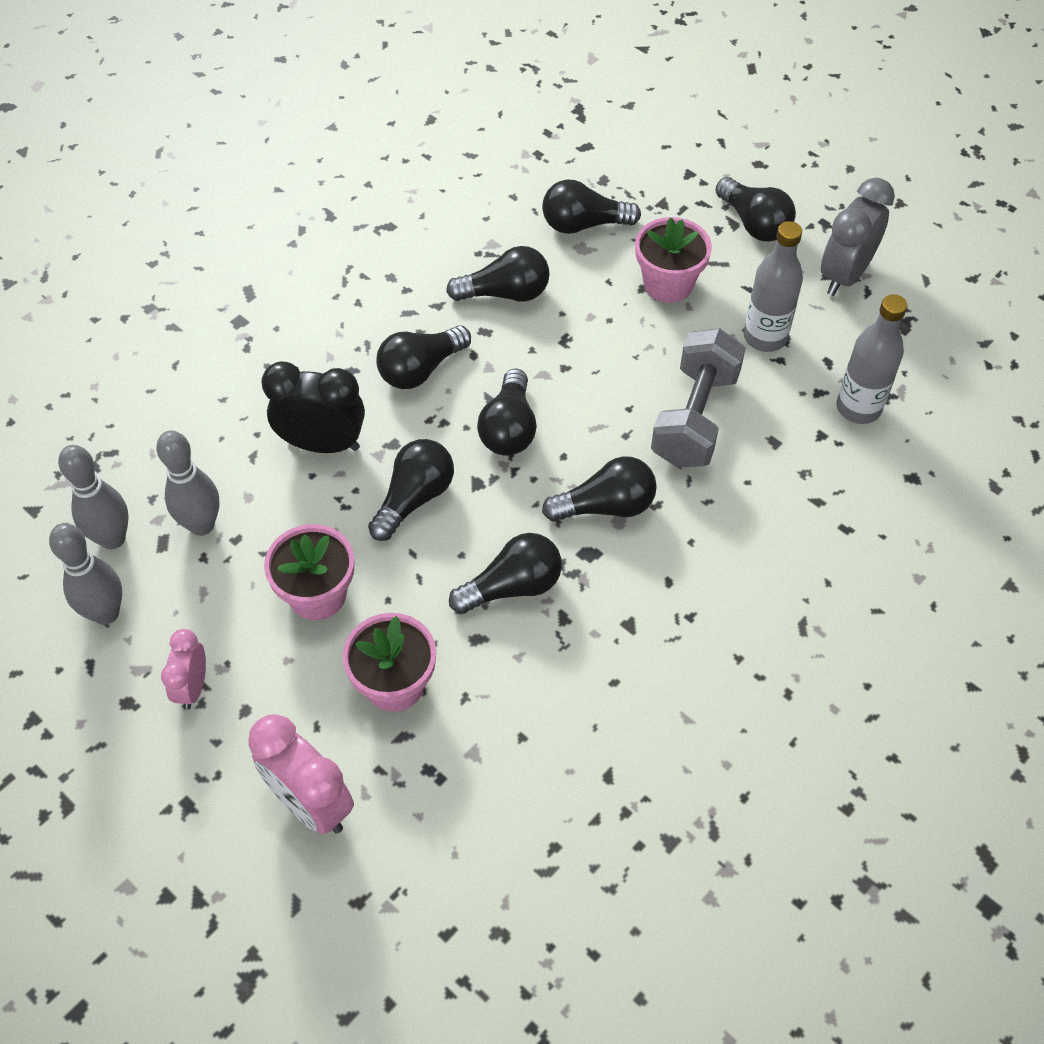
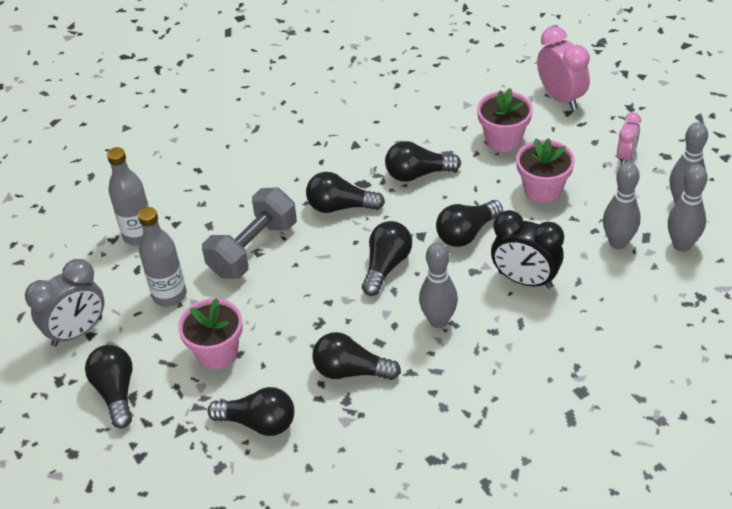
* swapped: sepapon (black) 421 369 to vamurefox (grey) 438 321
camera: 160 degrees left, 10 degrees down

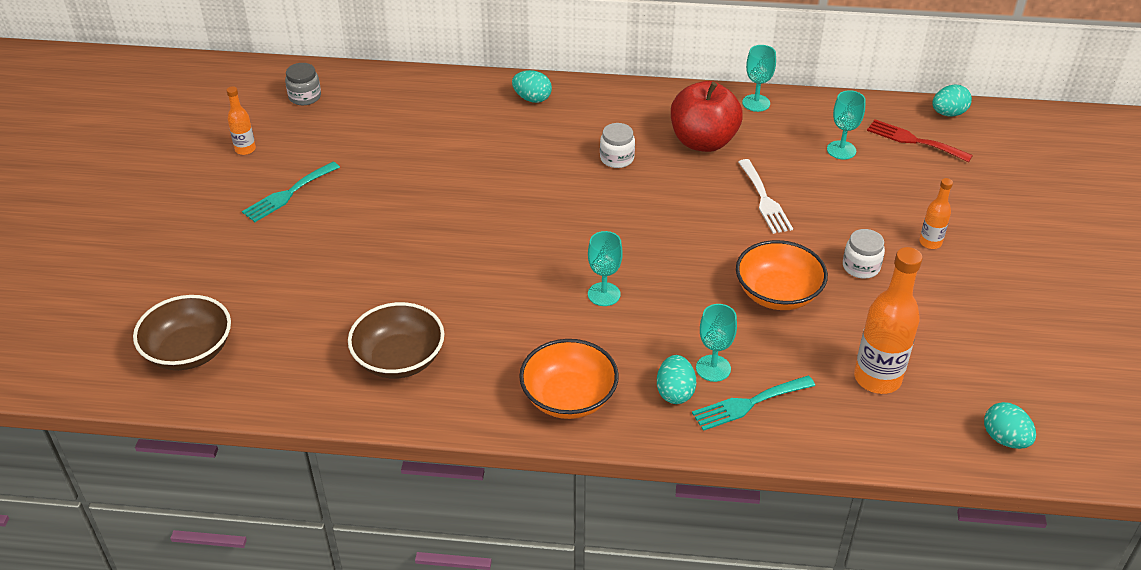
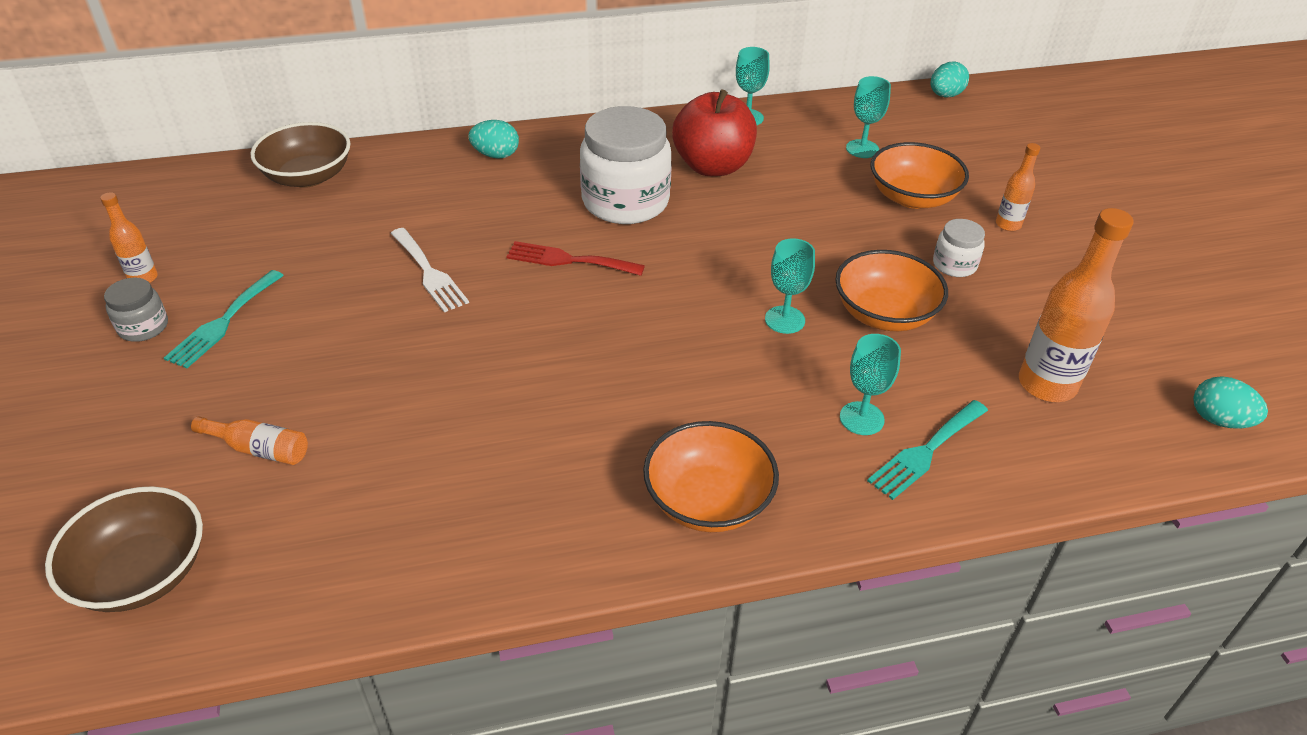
* shifted: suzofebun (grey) 305 97 to 143 327
* shifted: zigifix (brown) 399 359 to 308 176
* shifted: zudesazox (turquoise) 604 294 to 785 320
* scaled: suzofebun (white) 617 158 = 625 201 x2.11
* gone: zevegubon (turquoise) 675 392
* shifted: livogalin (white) 764 200 to 429 273
* shifted: livogalin (red) 914 140 to 568 260
* new: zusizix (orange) 259 449
* new: zigifix (orange) 912 197
camera: 20 degrees left, 0 degrees up

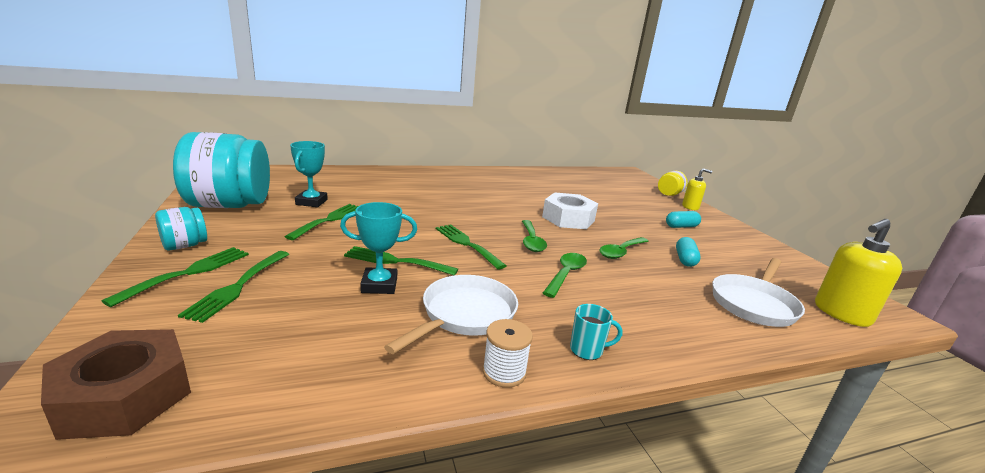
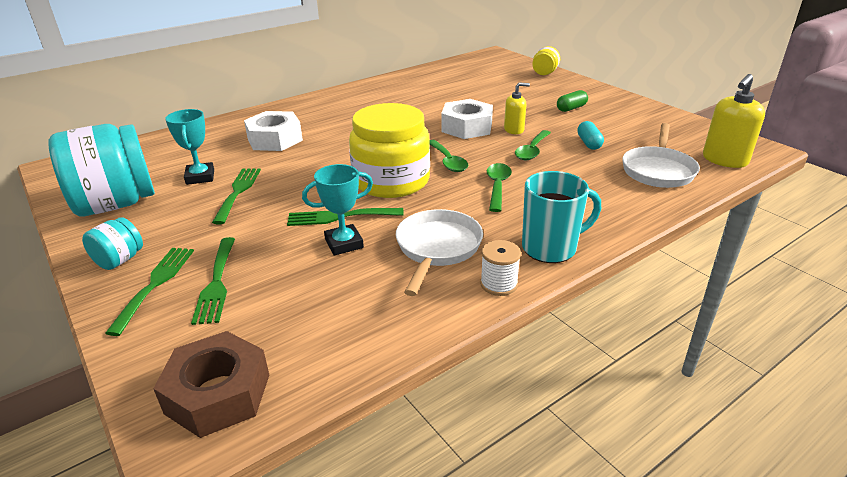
* swapped: livogalin (green) 466 244 to suzofebun (yellow) 391 181
* scaled: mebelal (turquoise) 587 350 = 550 248 x1.93
* repainted: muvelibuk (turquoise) 681 226 to muvelibuk (green) 571 108
* shifted: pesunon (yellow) 690 207 to 514 130
* new: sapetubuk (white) 275 139
camera: 15 degrees left, 10 degrees up

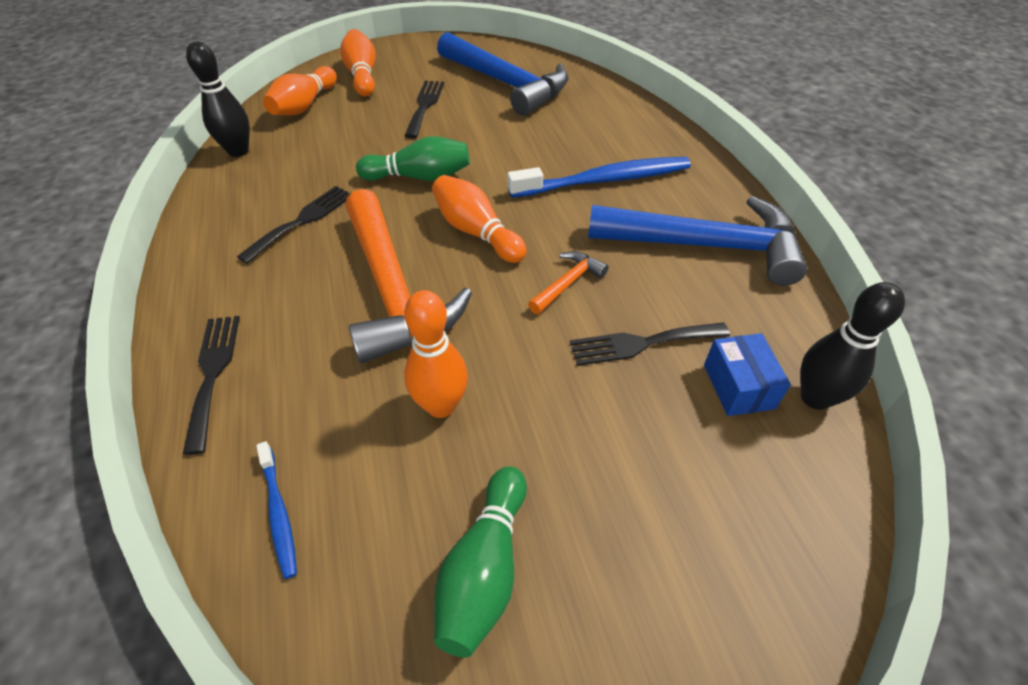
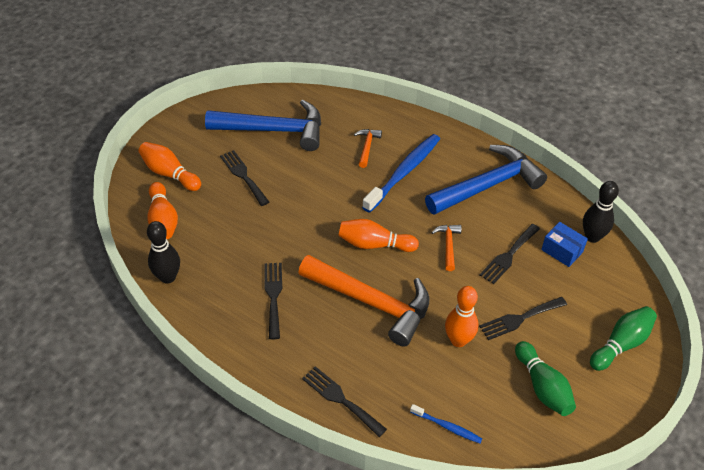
* shifted: vamurefox (green) 419 177 to 621 344
* new: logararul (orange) 367 147
* new: livogalin (black) 519 319
camera: 40 degrees left, 0 degrees up

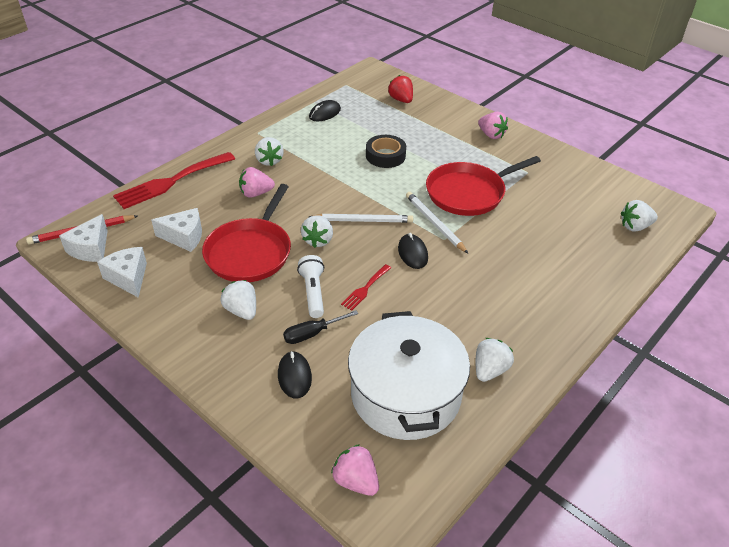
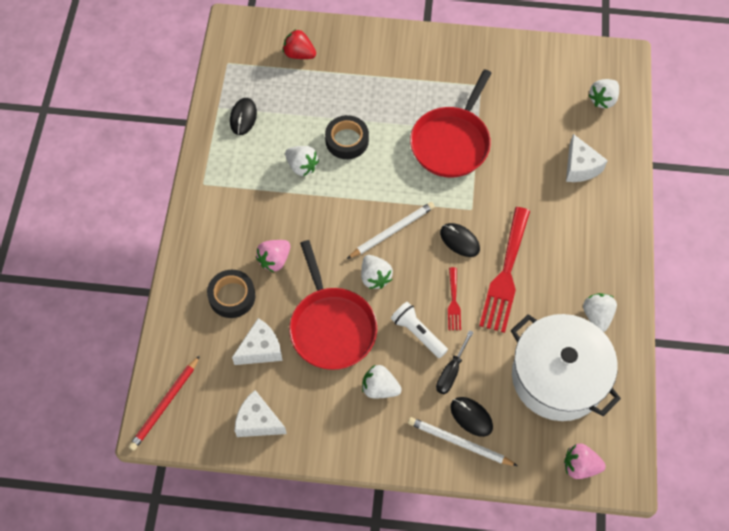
* shifted: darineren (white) 90 249 to 580 167
* shifted: livogalin (red) 171 182 to 505 274
* shifted: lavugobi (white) 269 161 to 302 166
* shifted: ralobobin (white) 434 223 to 459 443
* gone: lavugobi (pink) 491 135
* new: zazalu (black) 232 296
camera: 35 degrees left, 20 degrees up

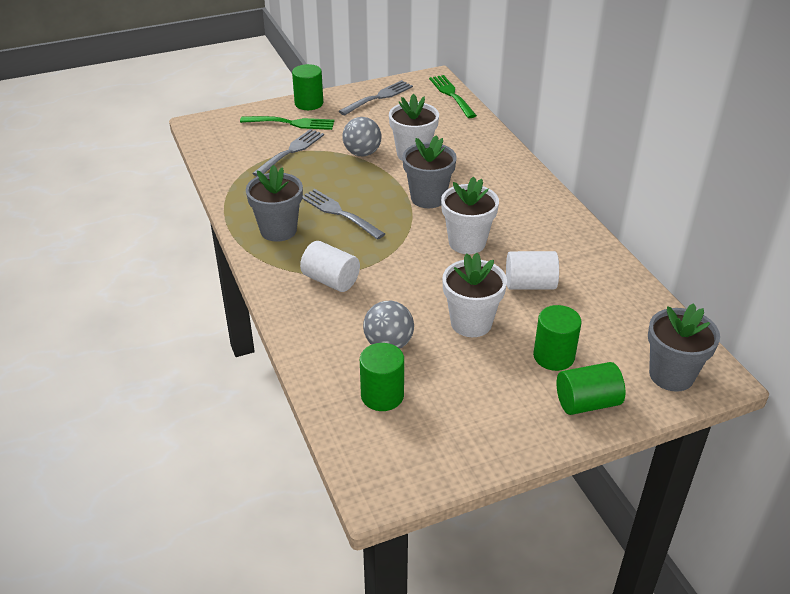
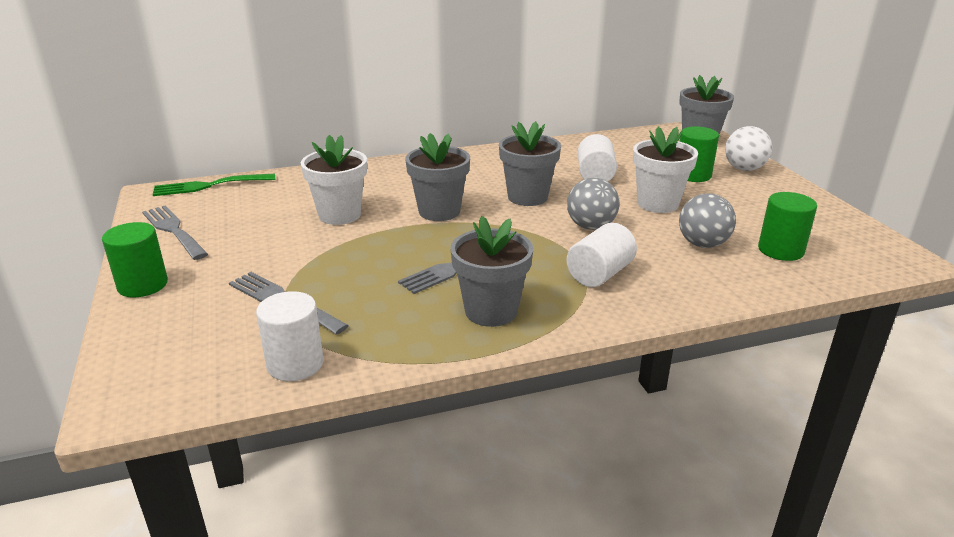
* gone: livogalin (green) 291 123
* shifted: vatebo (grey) 362 153 to 591 226
* repainted: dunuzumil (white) 467 242 to dunuzumil (grey) 527 197
* swapped: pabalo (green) 587 403 to vatebo (white) 744 169
* new: pabalo (white) 295 364
camera: 85 degrees left, 10 degrees down

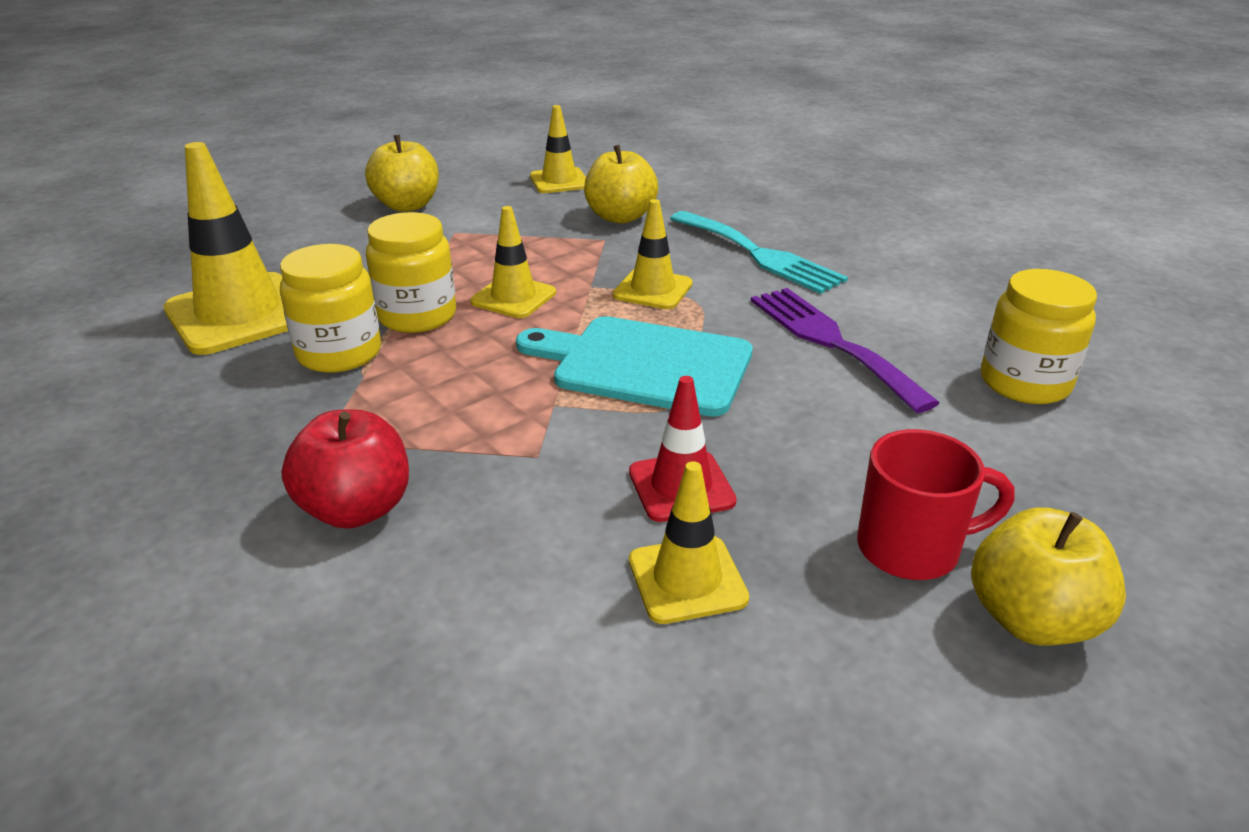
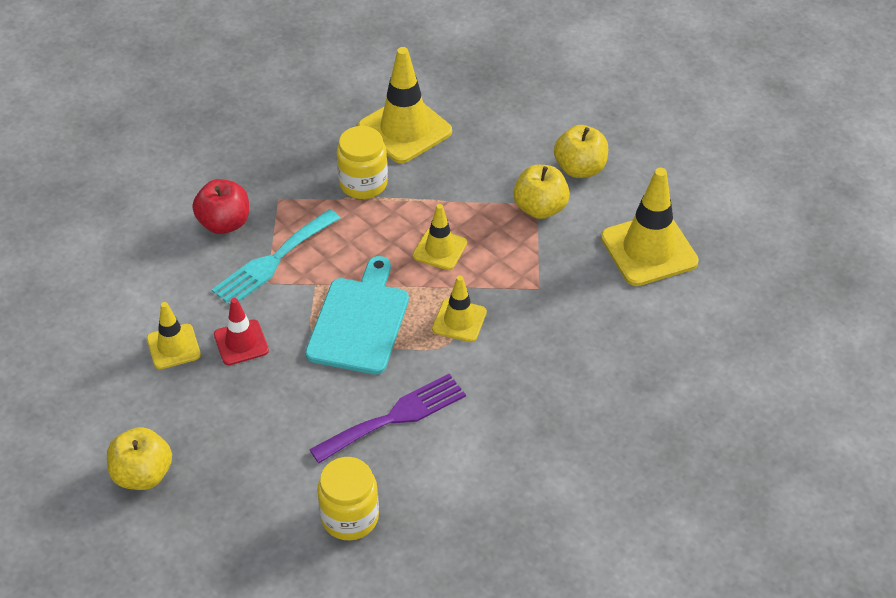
* gone: suzofebun (yellow) 417 316
* scaled: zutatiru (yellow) 559 181 = 649 250 x1.76
* shifted: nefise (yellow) 620 217 to 540 208
* shifted: livogalin (turquoise) 759 255 to 273 261
* gone: mebelal (red) 912 548
camera: 85 degrees right, 15 degrees up

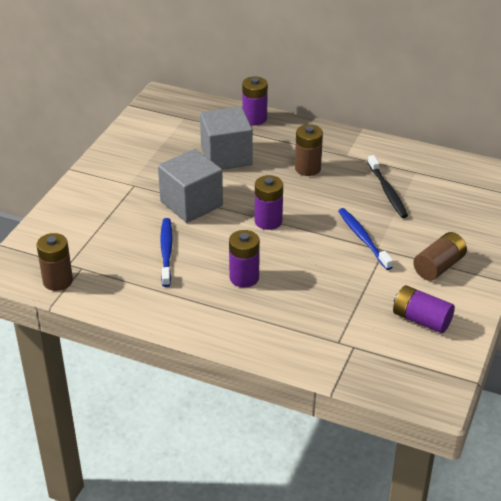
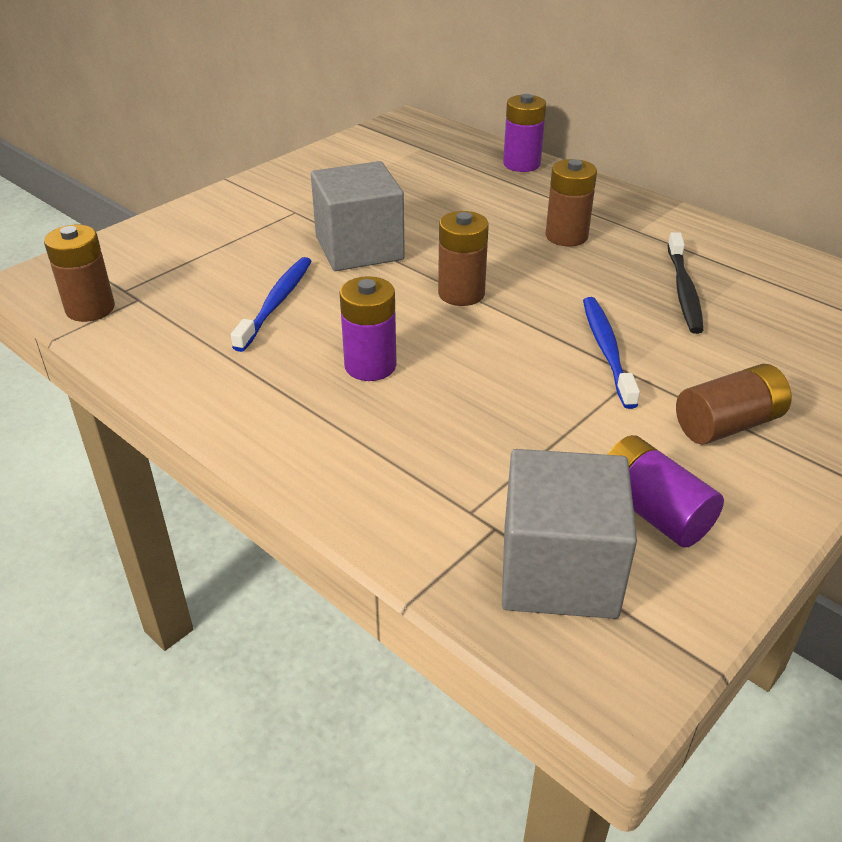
* shifted: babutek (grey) 226 156 to 559 571
* repainted: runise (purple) 268 221 to runise (brown) 461 293
camera: 20 degrees right, 0 degrees up

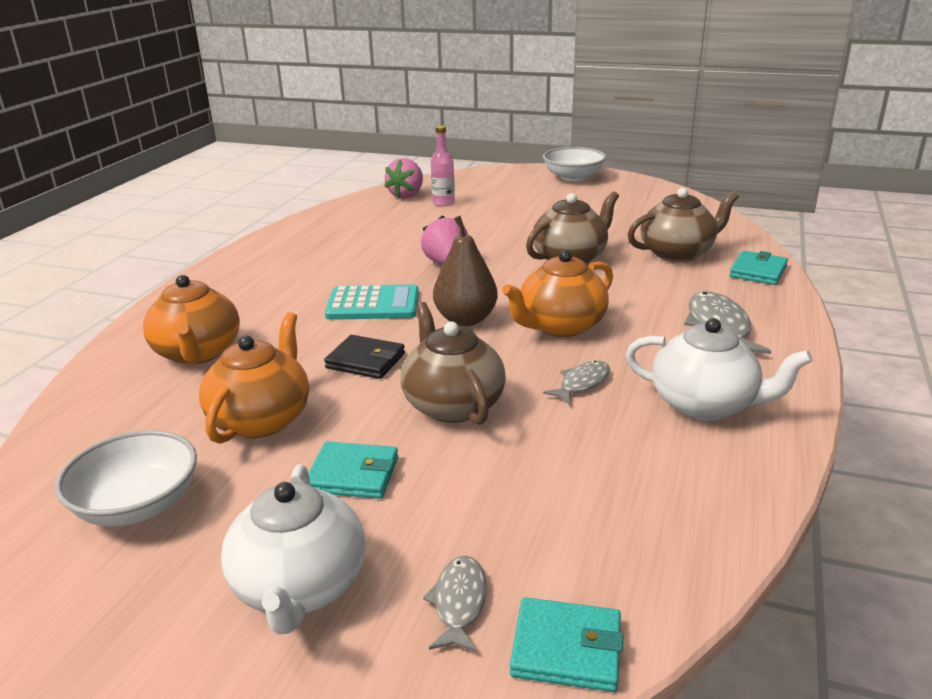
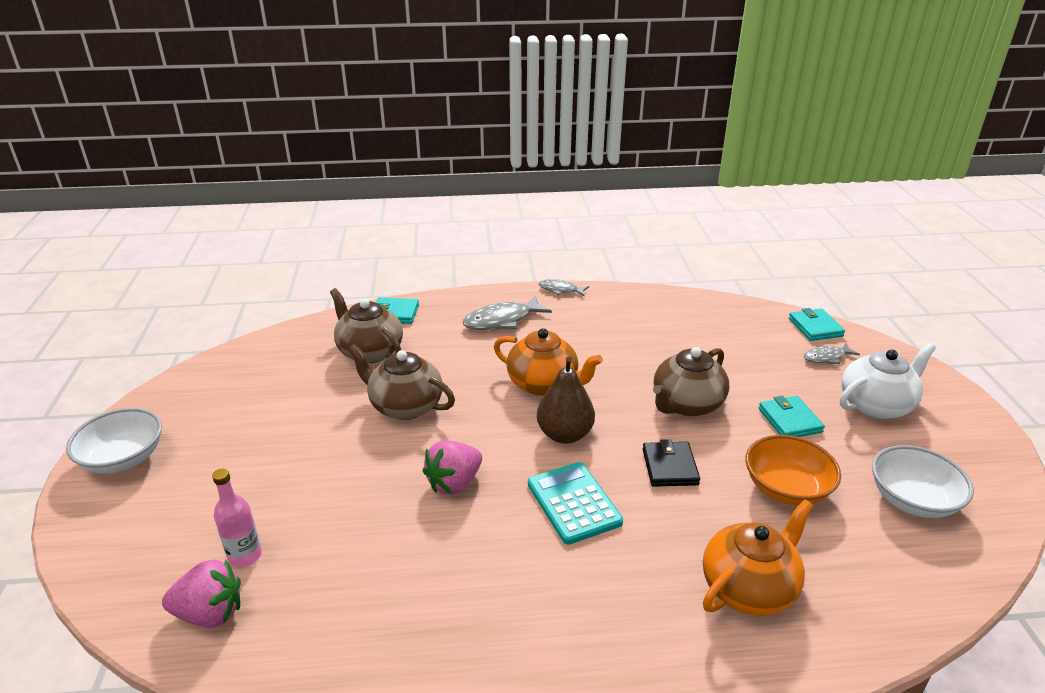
* swapped: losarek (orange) 261 419 to zigifix (orange) 786 488
* shifted: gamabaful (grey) 582 383 to 560 290
* gone: losarek (white) 705 404
camera: 115 degrees left, 5 degrees up

